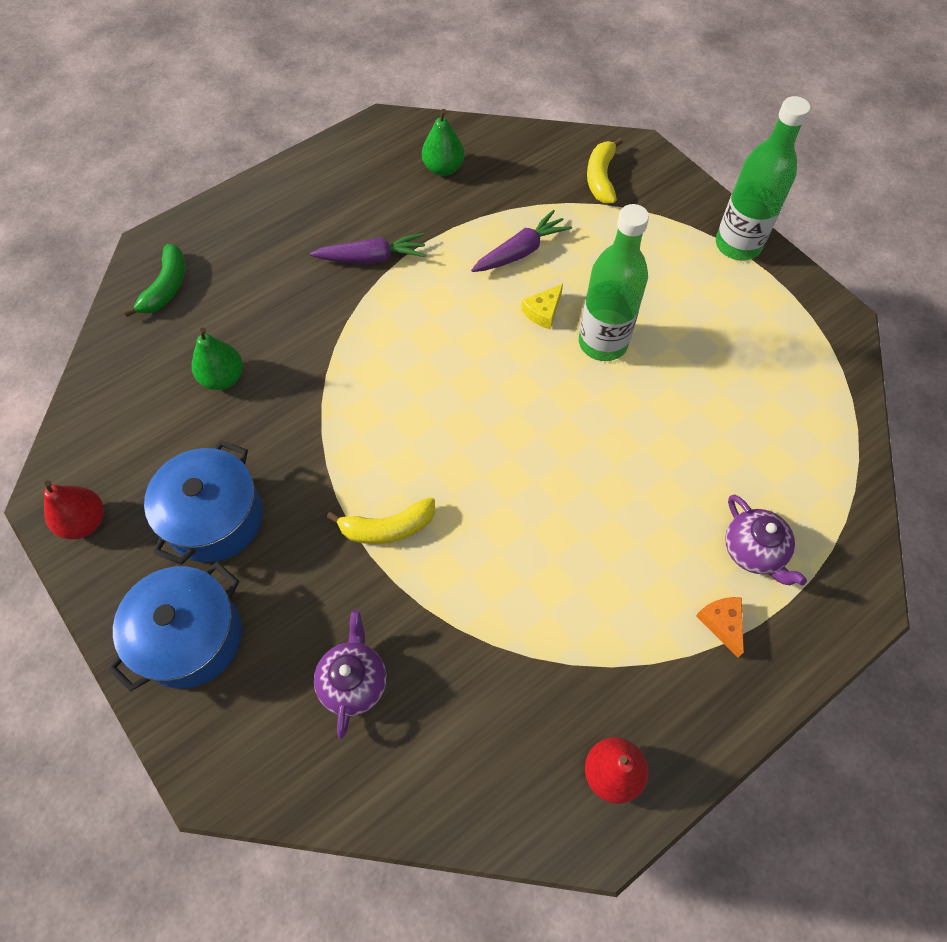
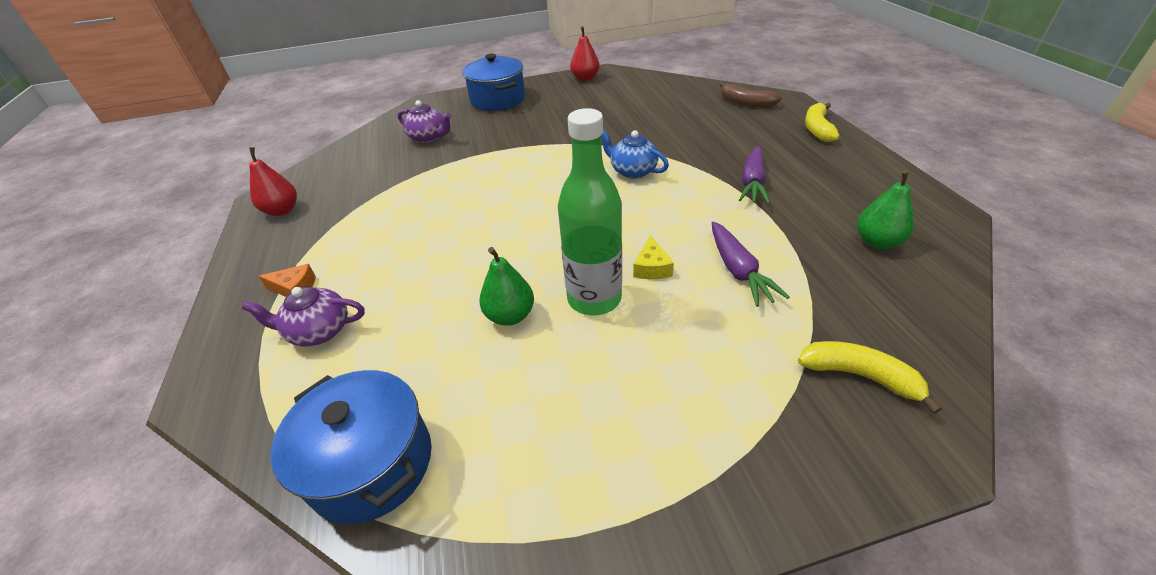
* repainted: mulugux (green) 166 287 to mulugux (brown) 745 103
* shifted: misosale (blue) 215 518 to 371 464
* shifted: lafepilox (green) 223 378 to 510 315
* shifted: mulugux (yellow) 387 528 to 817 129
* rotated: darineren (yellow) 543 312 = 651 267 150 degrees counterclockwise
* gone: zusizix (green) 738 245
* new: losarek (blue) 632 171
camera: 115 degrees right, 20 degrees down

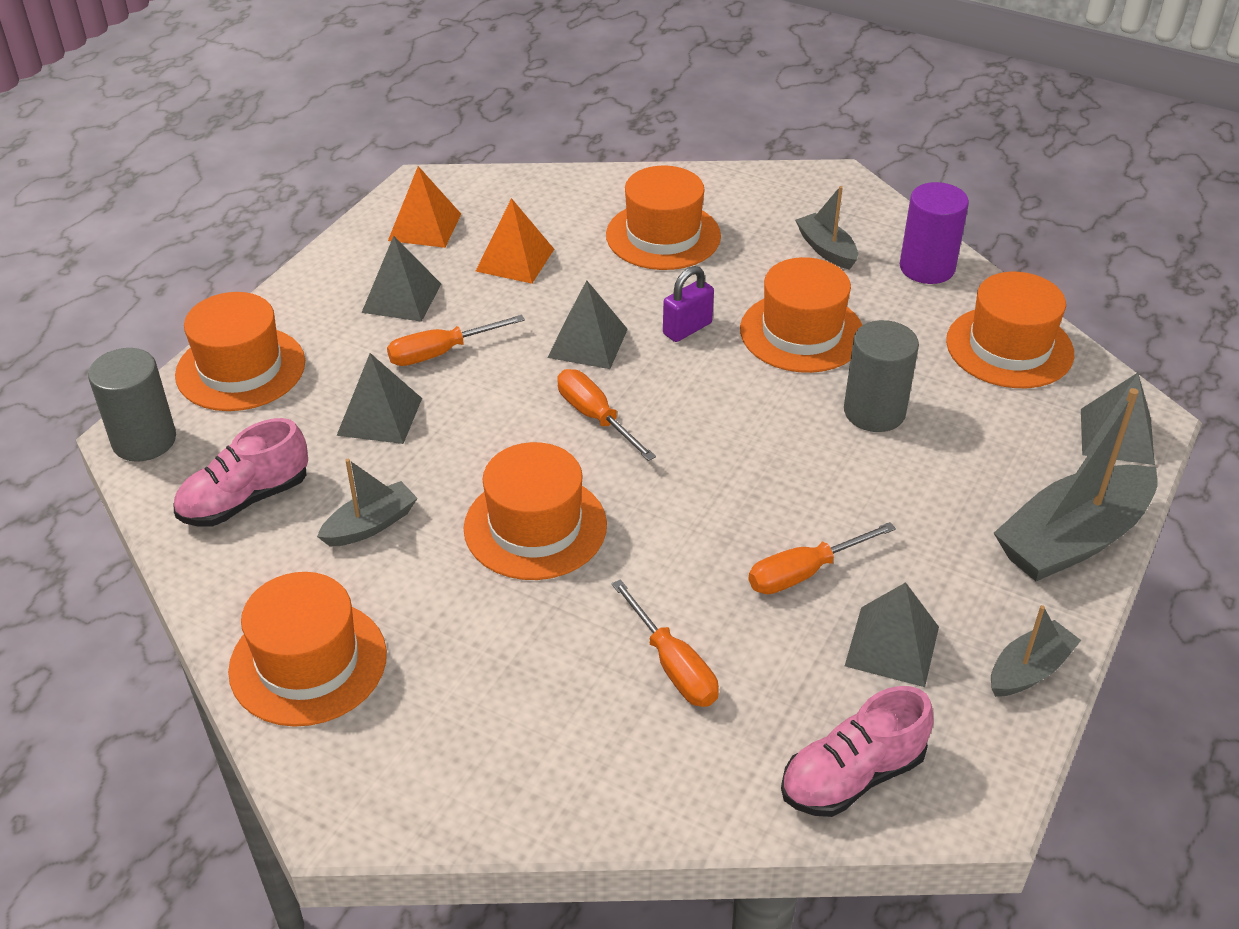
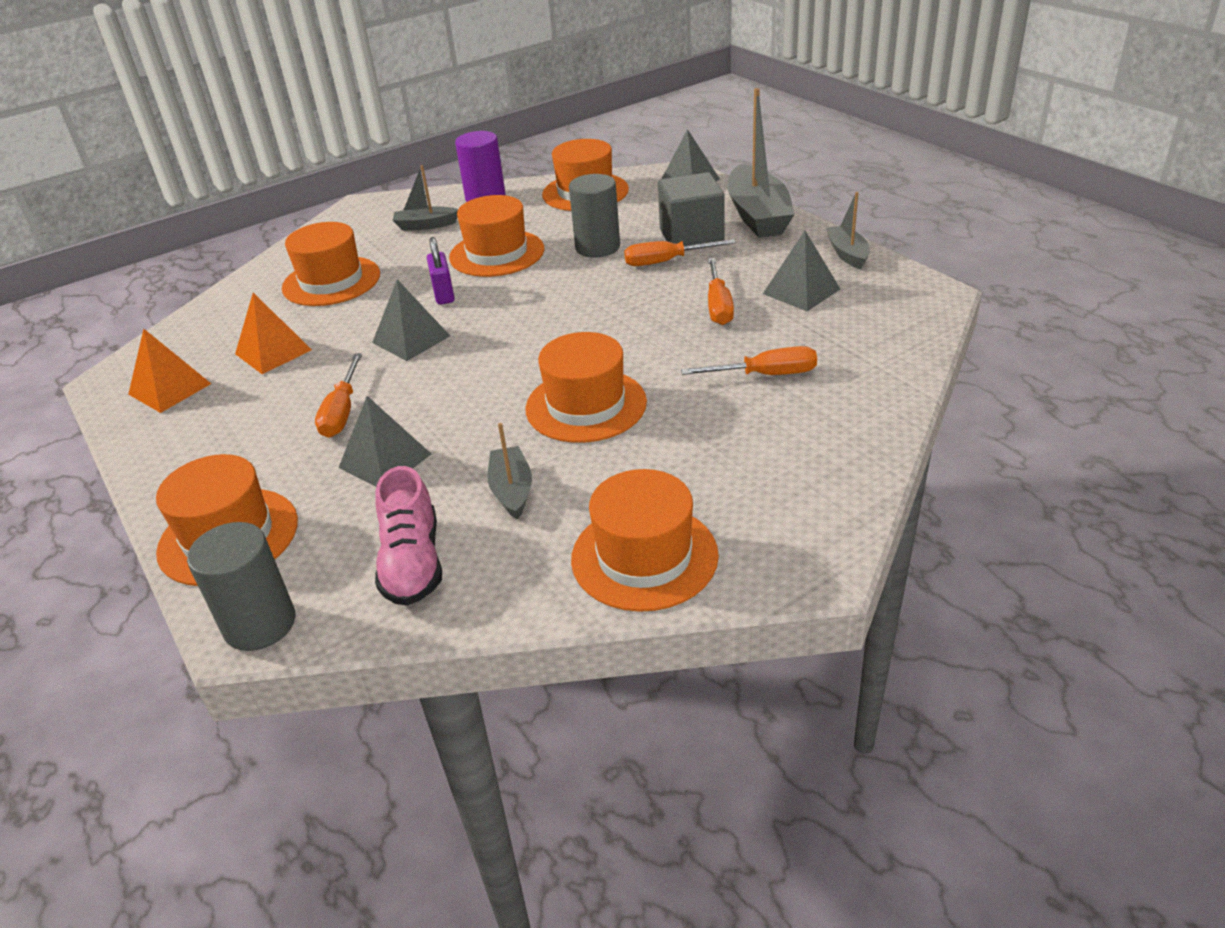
* gone: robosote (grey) 402 298
* shifted: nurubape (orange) 595 417 to 666 261
* gone: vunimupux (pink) 852 776
* new: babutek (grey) 691 236
camera: 60 degrees left, 5 degrees down

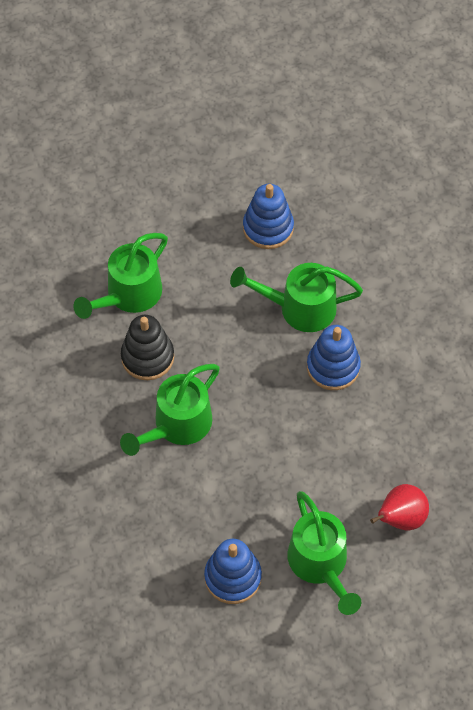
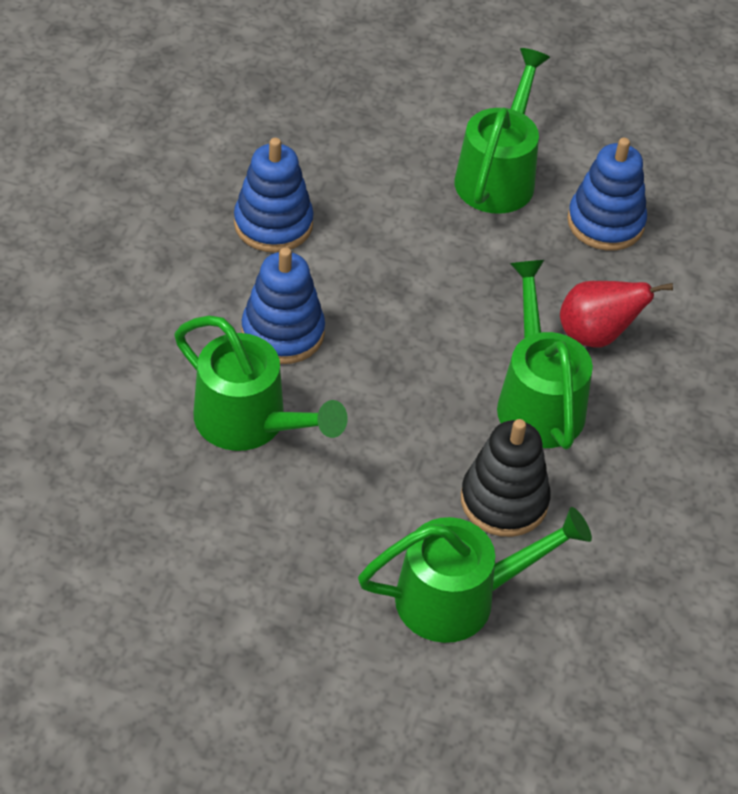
* rotated: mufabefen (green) 177 426 = 537 399 90 degrees counterclockwise
* shifted: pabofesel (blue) 268 228 to 273 224
* shifted: lafepilox (red) 400 518 to 596 335
camera: 145 degrees left, 10 degrees down

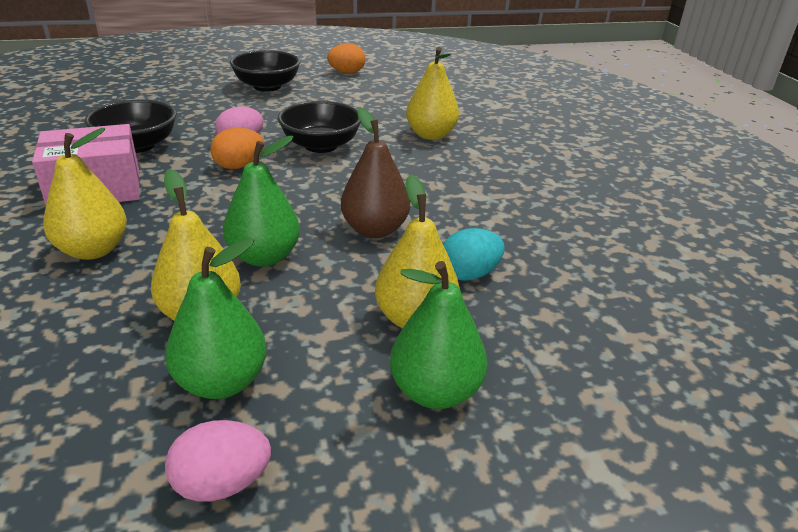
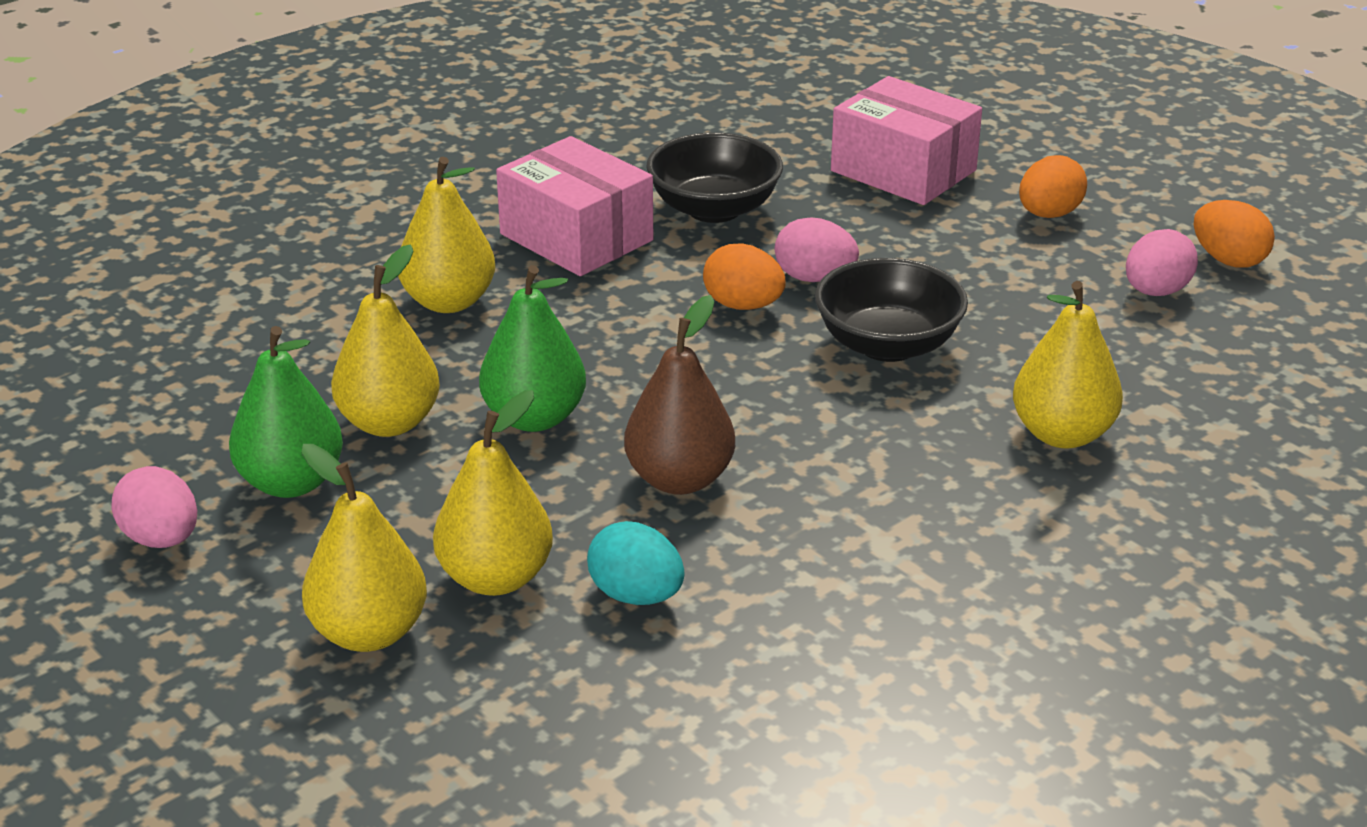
* swapped: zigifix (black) 267 86 to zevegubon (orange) 1049 214
* repainted: lafepilox (green) 435 391 to lafepilox (yellow) 369 633
* new: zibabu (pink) 903 170
* new: zevegubon (pink) 1156 291
camera: 65 degrees right, 0 degrees up

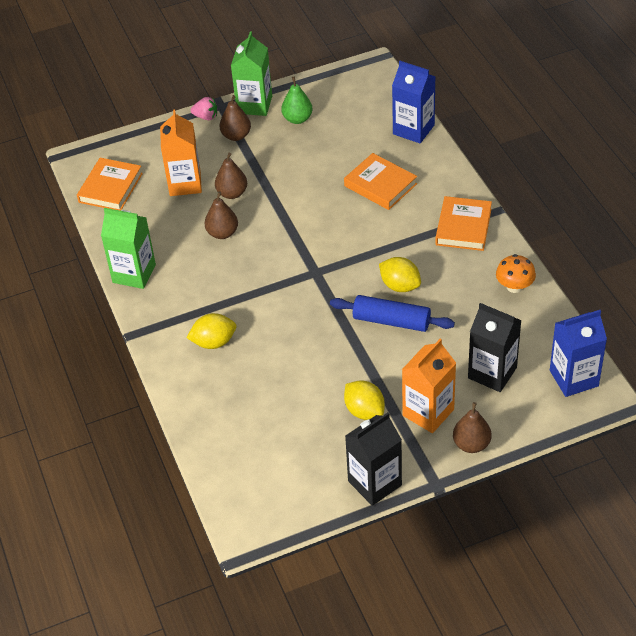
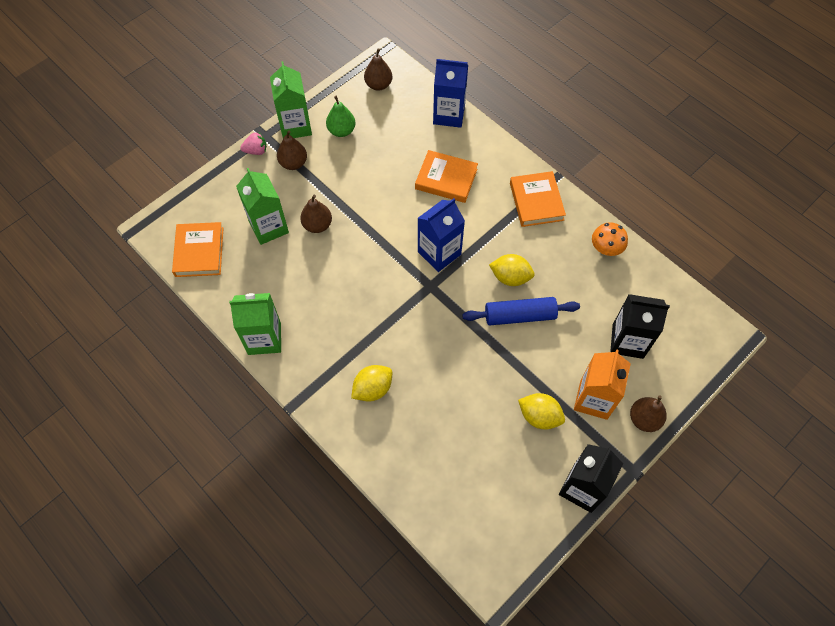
* repainted: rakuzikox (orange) 185 183 to rakuzikox (green) 269 227
* shifted: lafepilox (brown) 222 233 to 378 85
* shifted: rakuzikox (blue) 574 378 to 439 253
camera: 25 degrees left, 15 degrees up

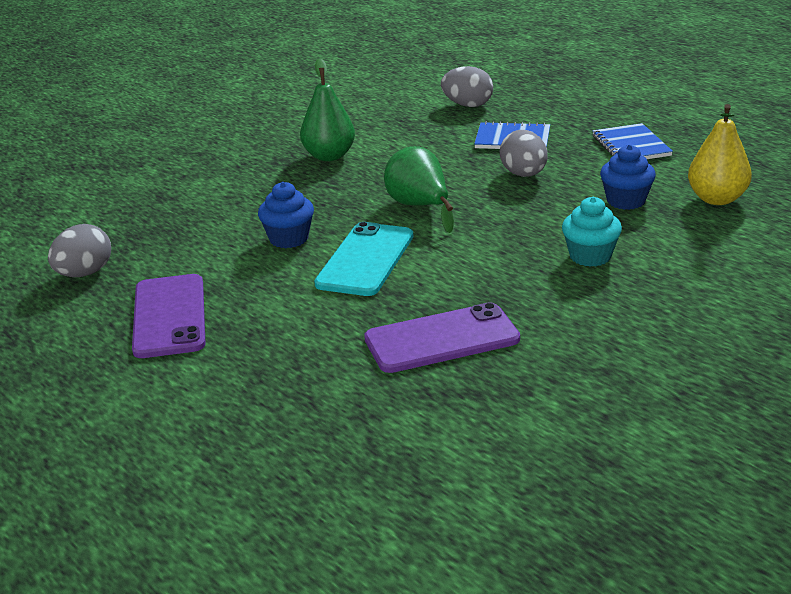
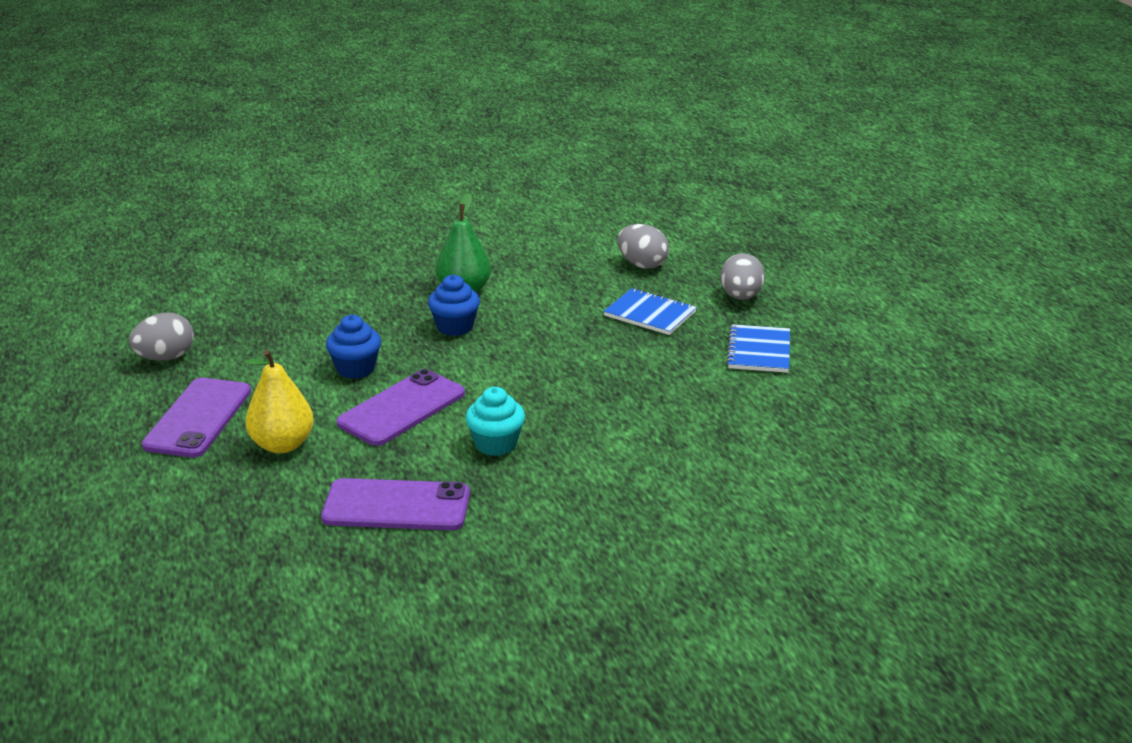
* repainted: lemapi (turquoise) 365 260 to lemapi (purple) 401 408
* gone: lafepilox (green) 420 207
* shifted: zevegubon (grey) 524 174 to 741 297
* shifted: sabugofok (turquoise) 590 256 to 496 444
* shifted: sabugofok (blue) 626 201 to 455 327
* shifted: lafepilox (yellow) 716 199 to 282 445
camera: 20 degrees right, 0 degrees up

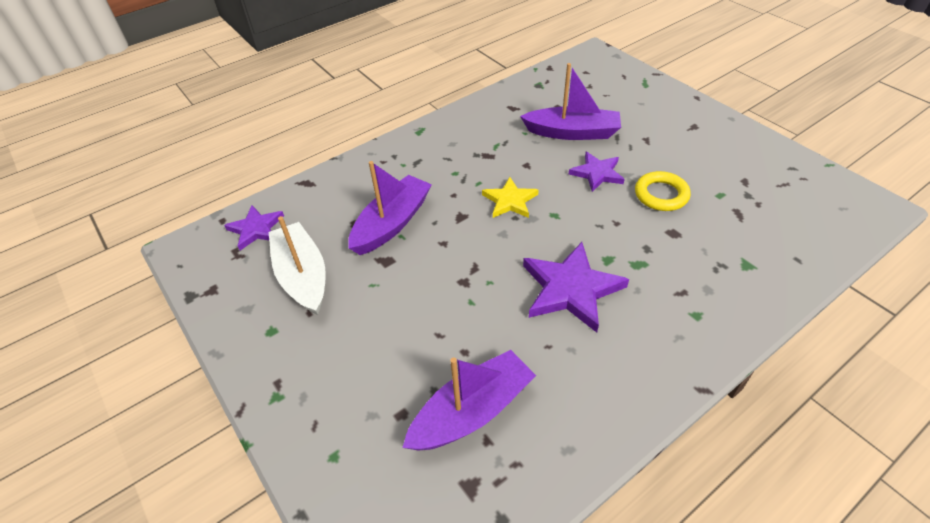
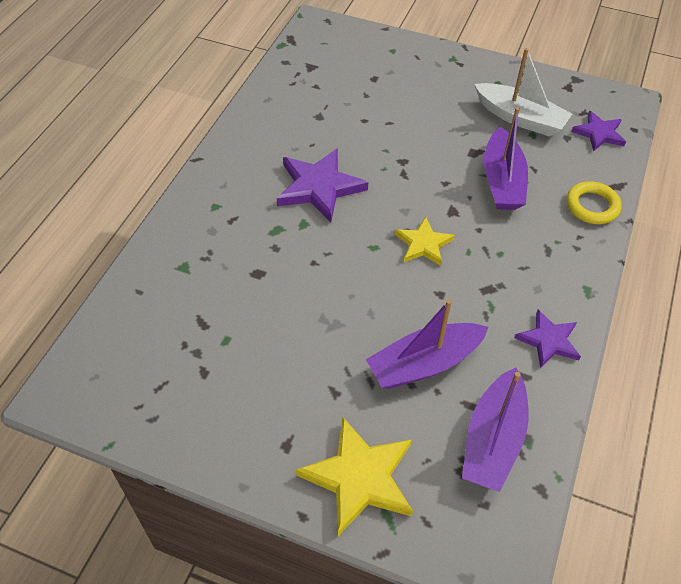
* shifted: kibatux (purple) 472 411 to 493 440
* shifted: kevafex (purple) 597 173 to 548 341
* shifted: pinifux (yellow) 661 195 to 592 206
* new: kevafex (yellow) 359 477
camera: 145 degrees right, 5 degrees up

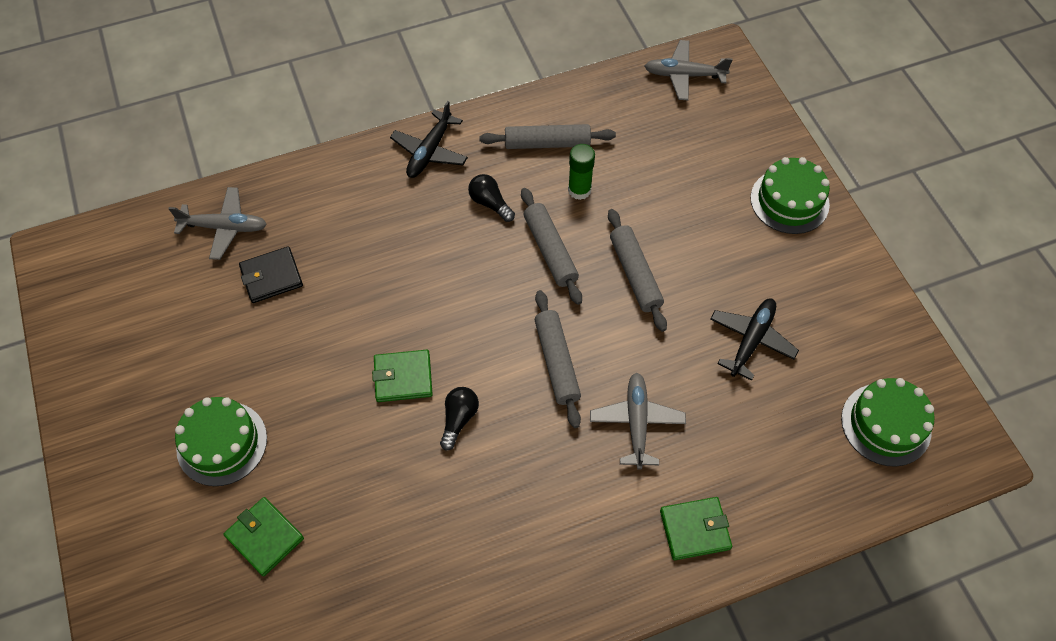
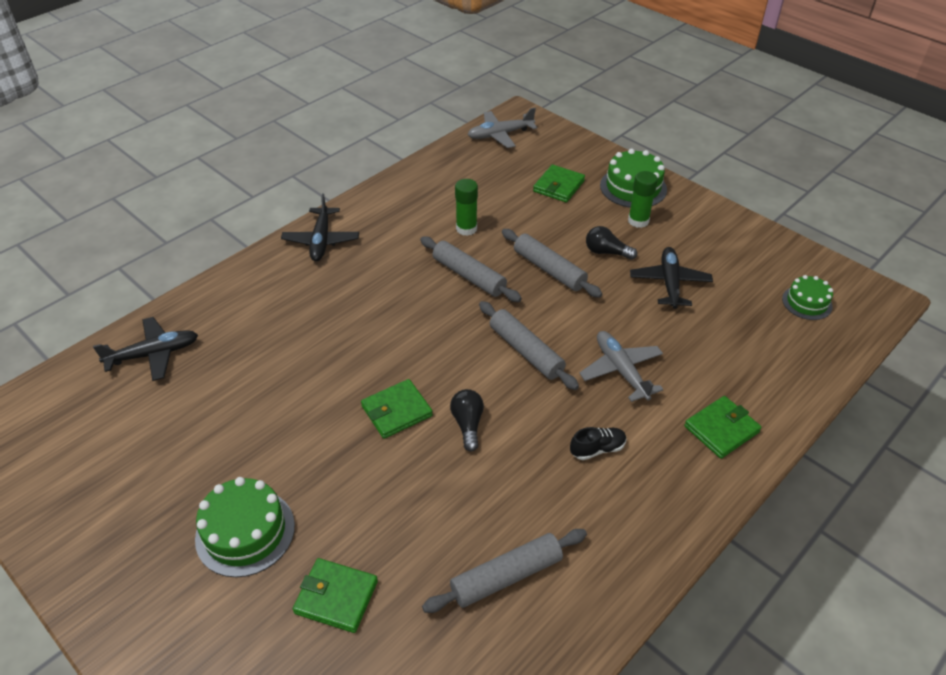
* repainted: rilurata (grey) 225 227 to rilurata (black) 154 354
* gone: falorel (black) 271 277
* shifted: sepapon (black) 490 203 to 606 252
* shifted: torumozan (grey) 547 143 to 506 576
* scaled: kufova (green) 886 424 = 807 302 x0.63
* new: falorel (green) 558 186
* new: vunimupux (black) 597 449
* new: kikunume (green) 638 221
camera: 25 degrees left, 15 degrees down

